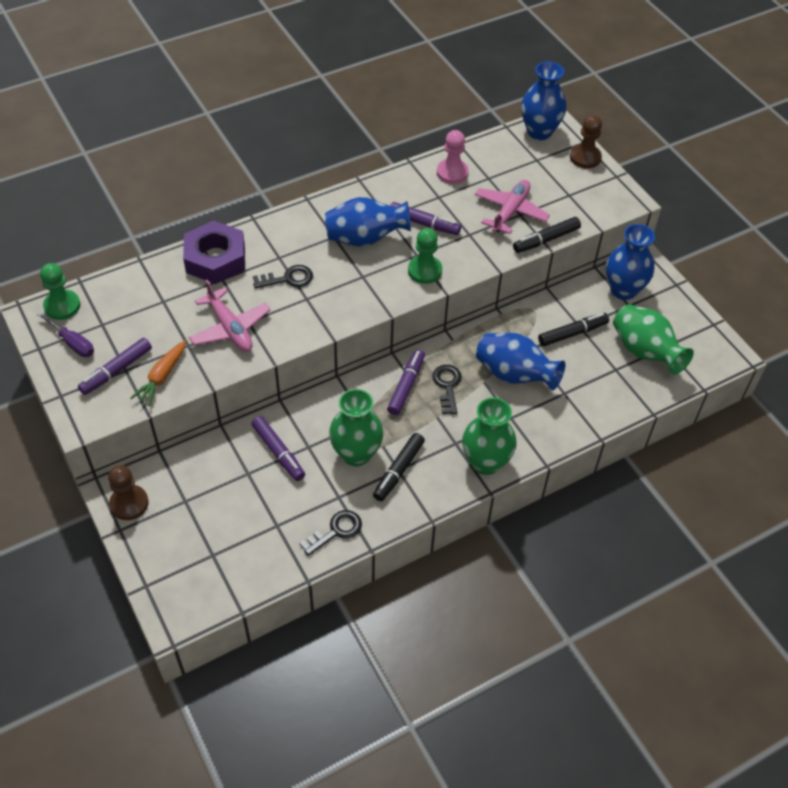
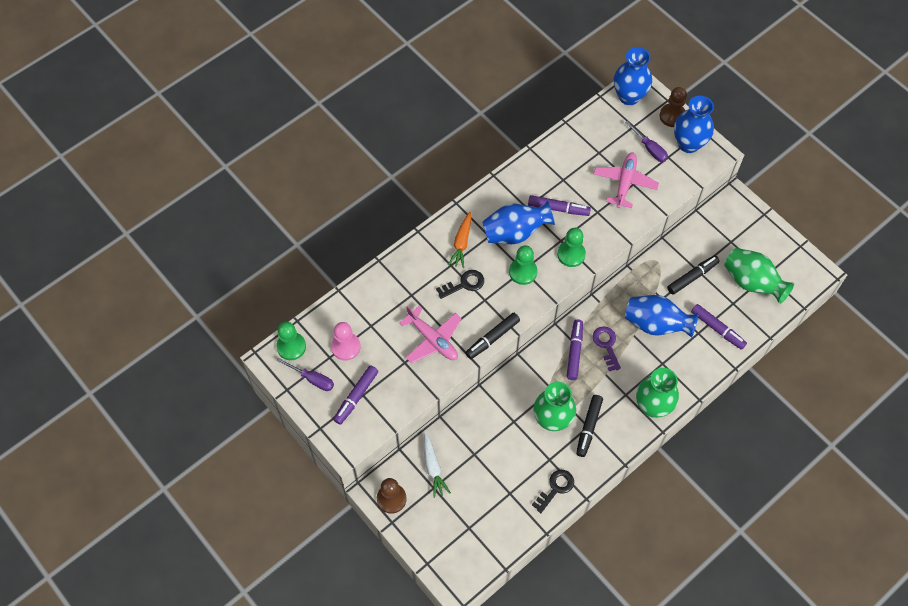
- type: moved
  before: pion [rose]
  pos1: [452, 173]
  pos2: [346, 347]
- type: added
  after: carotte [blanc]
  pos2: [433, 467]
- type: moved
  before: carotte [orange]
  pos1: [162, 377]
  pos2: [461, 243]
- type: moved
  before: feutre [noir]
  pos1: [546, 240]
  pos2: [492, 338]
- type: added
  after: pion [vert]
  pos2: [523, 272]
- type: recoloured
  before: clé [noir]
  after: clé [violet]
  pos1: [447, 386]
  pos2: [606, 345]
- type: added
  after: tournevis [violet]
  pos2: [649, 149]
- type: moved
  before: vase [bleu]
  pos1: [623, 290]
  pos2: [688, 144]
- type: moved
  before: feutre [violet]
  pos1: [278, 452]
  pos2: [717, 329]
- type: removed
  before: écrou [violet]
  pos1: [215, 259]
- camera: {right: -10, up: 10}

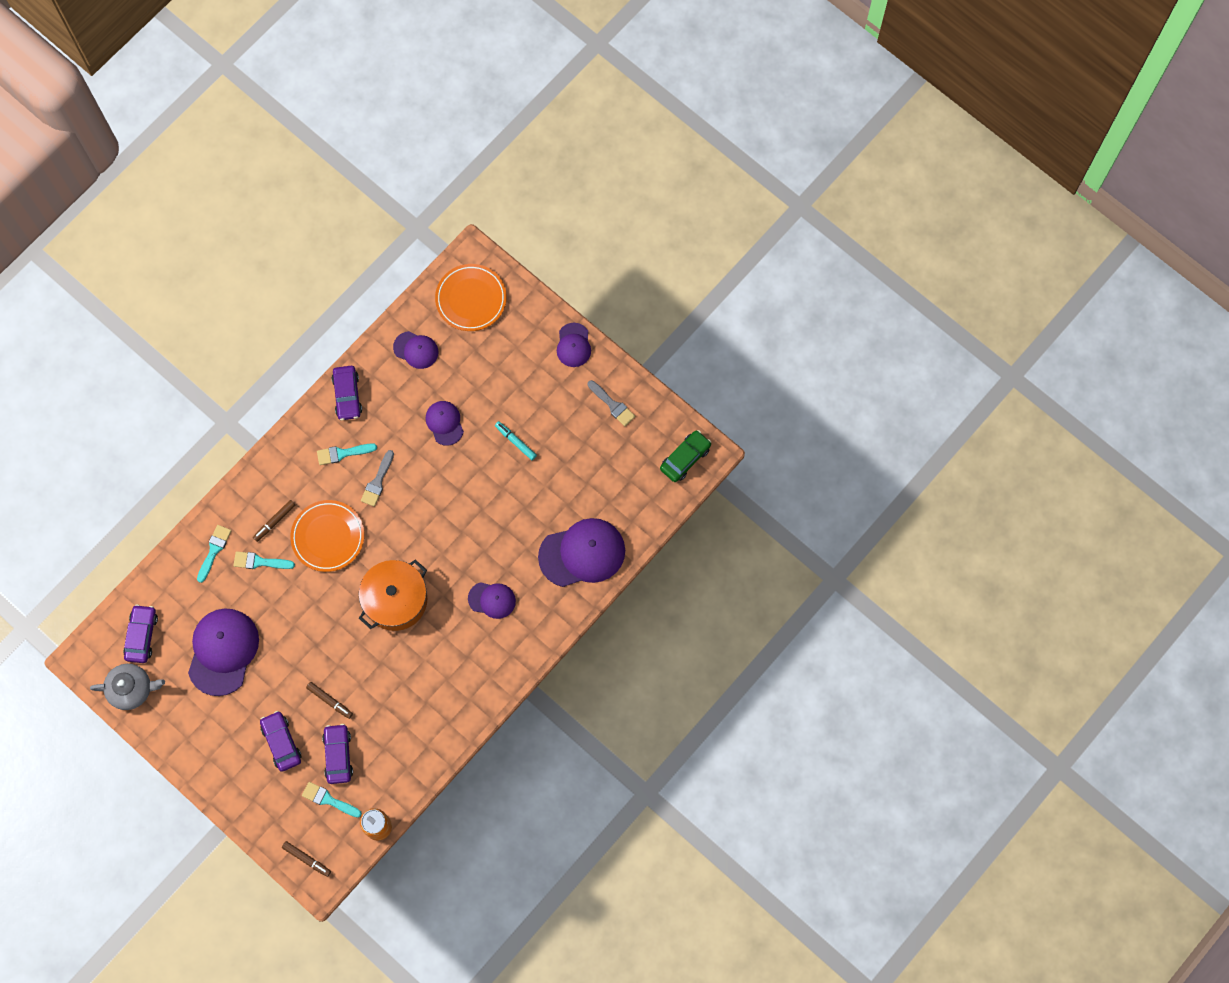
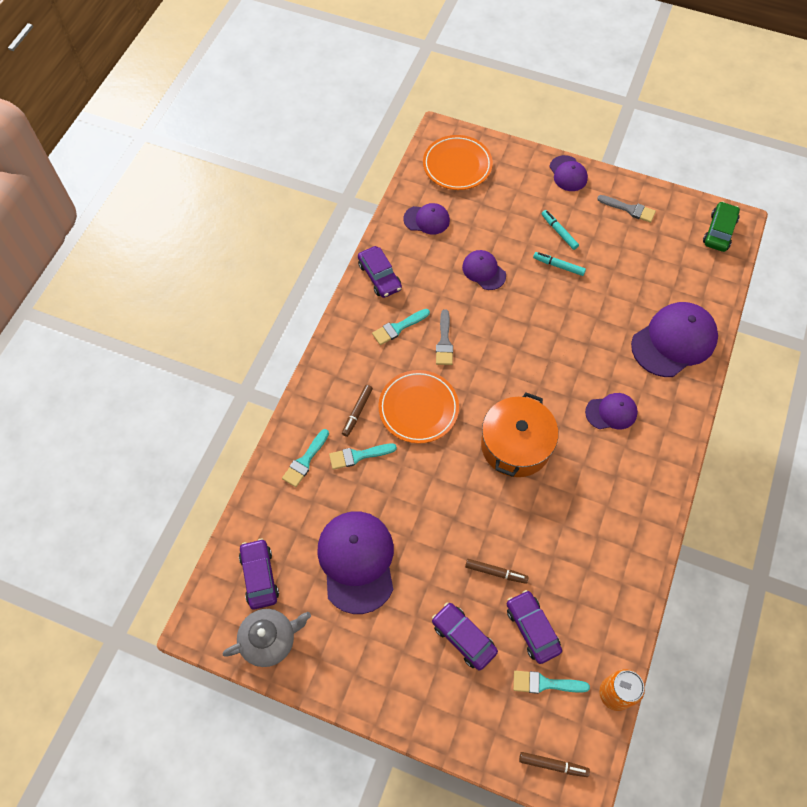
- type: turned
  before: pinceau [turquoise]
  pos1: [214, 550]
  pos2: [305, 461]
  turn: -150
- type: added
  after: feutre [turquoise]
  pos2: [559, 232]
- camera: {right: -20, up: -10}

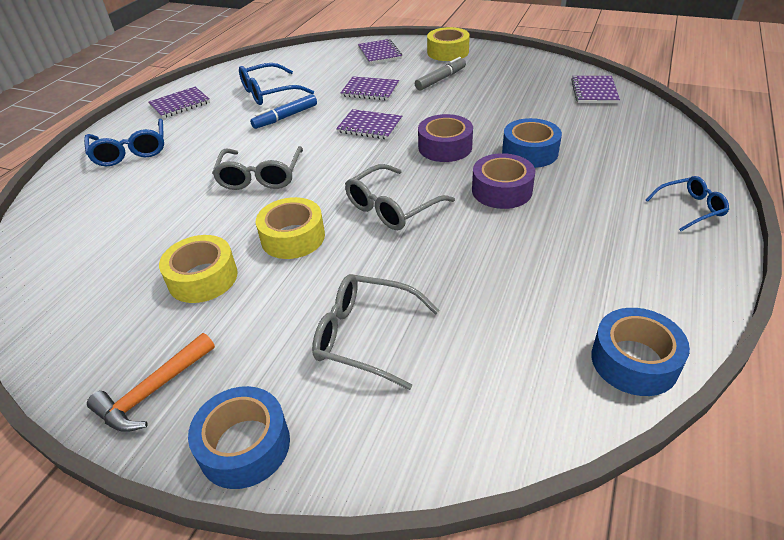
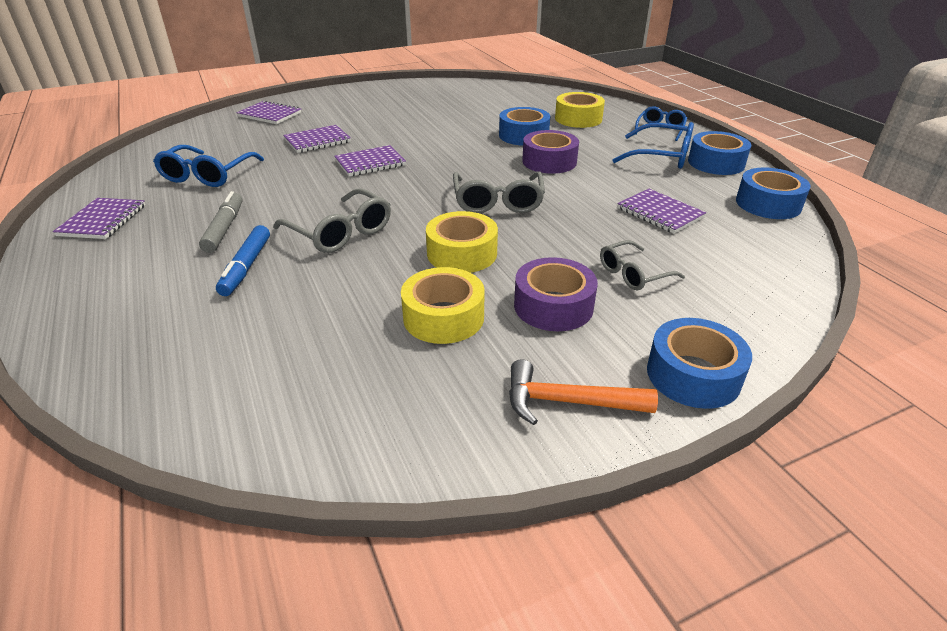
- type: moved
  before: feutre [gris]
  pos1: [440, 79]
  pos2: [224, 228]
- type: moved
  before: feutre [bleu]
  pos1: [286, 117]
  pos2: [246, 267]
- type: turned
  before: marteau [orange]
  pos1: [153, 391]
  pos2: [568, 402]
  turn: 105
- type: moved
  before: ruban adhésif [violet]
  pos1: [445, 147]
  pos2: [553, 306]
- type: moved
  before: ruban adhésif [jaune]
  pos1: [448, 52]
  pos2: [578, 119]
- type: resized
  before: lunettes [gris]
  pos1: [365, 336]
  pos2: [633, 274]
  scale: 0.65
- type: moved
  before: lunettes [bleu]
  pos1: [131, 151]
  pos2: [662, 156]
- type: moved
  before: carnet [violet]
  pos1: [594, 91]
  pos2: [660, 213]
- type: added
  after: ruban adhésif [bleu]
  pos2: [716, 163]
- camera: {right: -50, up: -5}

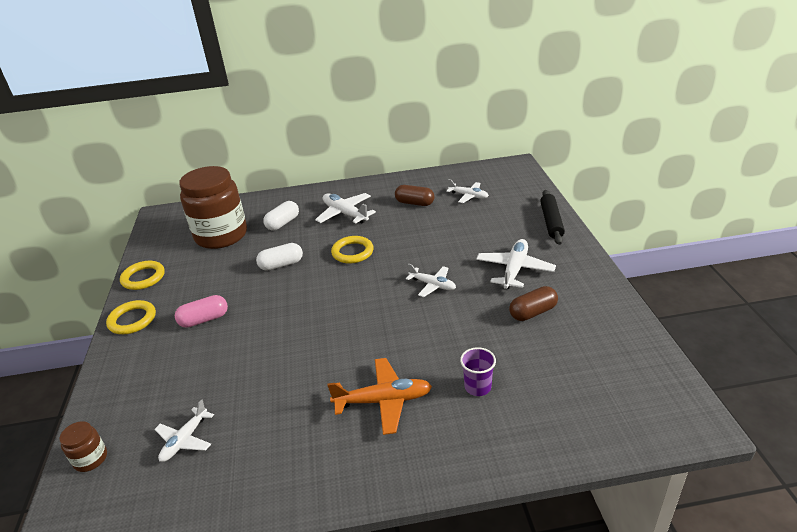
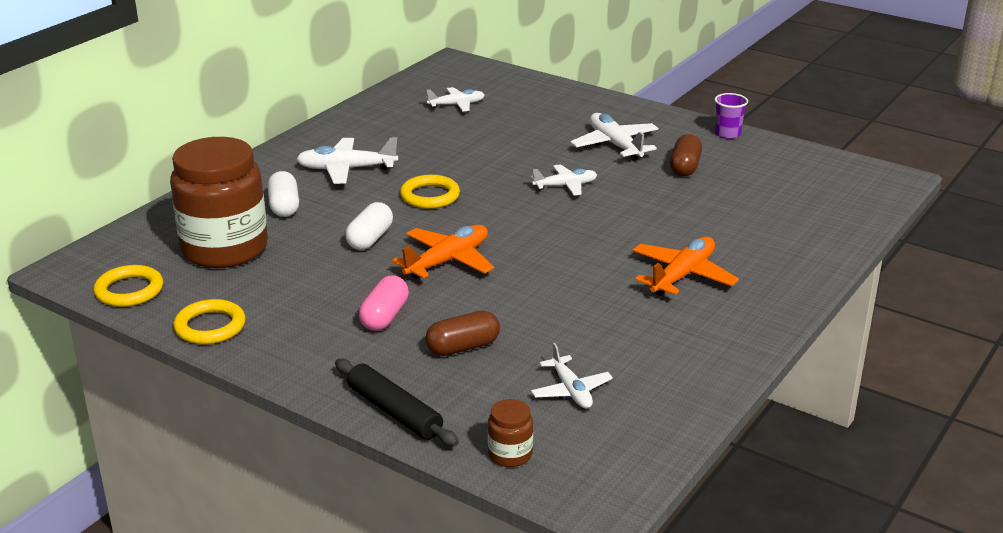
- type: moved
  before: anneau [jaune]
  pos1: [132, 320]
  pos2: [129, 290]
- type: moved
  before: rouleau à pâtisserie [noir]
  pos1: [551, 222]
  pos2: [394, 412]
- type: added
  after: avion [orange]
  pos2: [448, 261]
- type: moved
  before: gélule [marron]
  pos1: [415, 203]
  pos2: [463, 347]
- type: moved
  before: gobelet [violet]
  pos1: [477, 387]
  pos2: [728, 134]
- camera: {right: -50, up: -5}

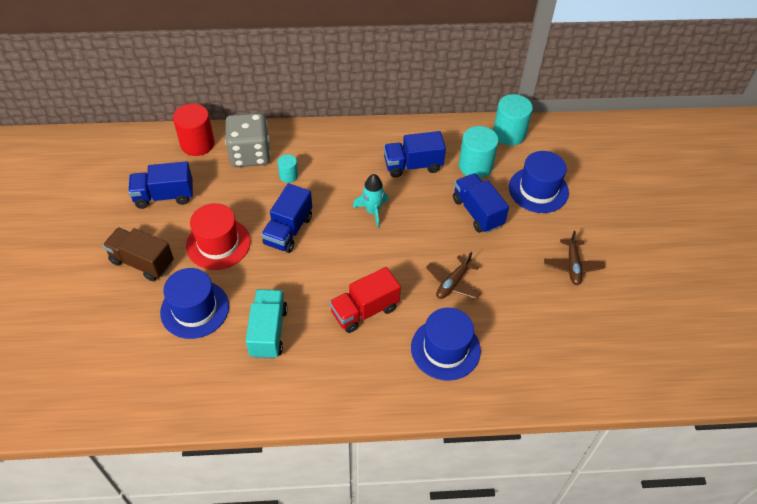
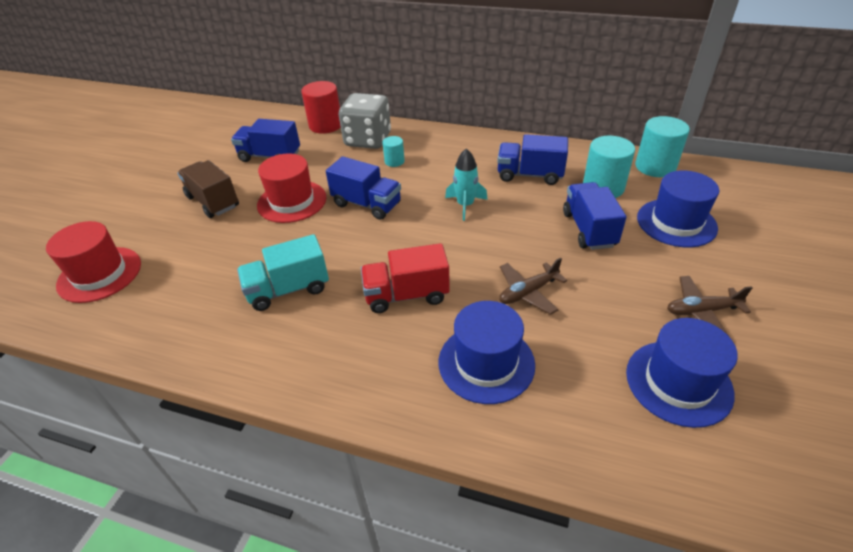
- type: added
  after: chapeau [rouge]
  pos2: [99, 274]
- type: turned
  before: camion [turquoise]
  pos1: [268, 332]
  pos2: [288, 289]
  turn: -135
- type: turned
  before: camion [bleu]
  pos1: [288, 230]
  pos2: [367, 204]
  turn: -105
- type: moved
  before: chapeau [bleu]
  pos1: [195, 309]
  pos2: [678, 382]
- type: turned
  before: avion [marron]
  pos1: [572, 266]
  pos2: [701, 311]
  turn: 60
- camera: {right: 25, up: -10}

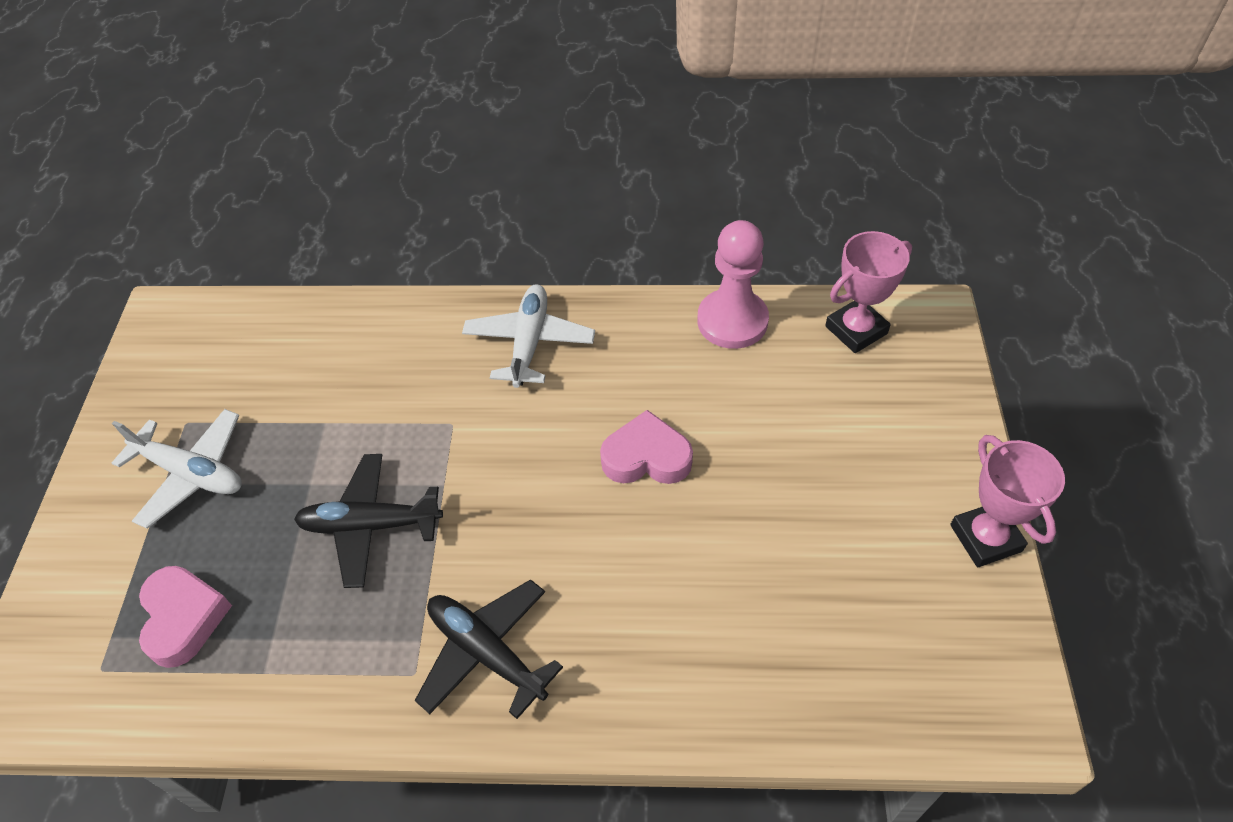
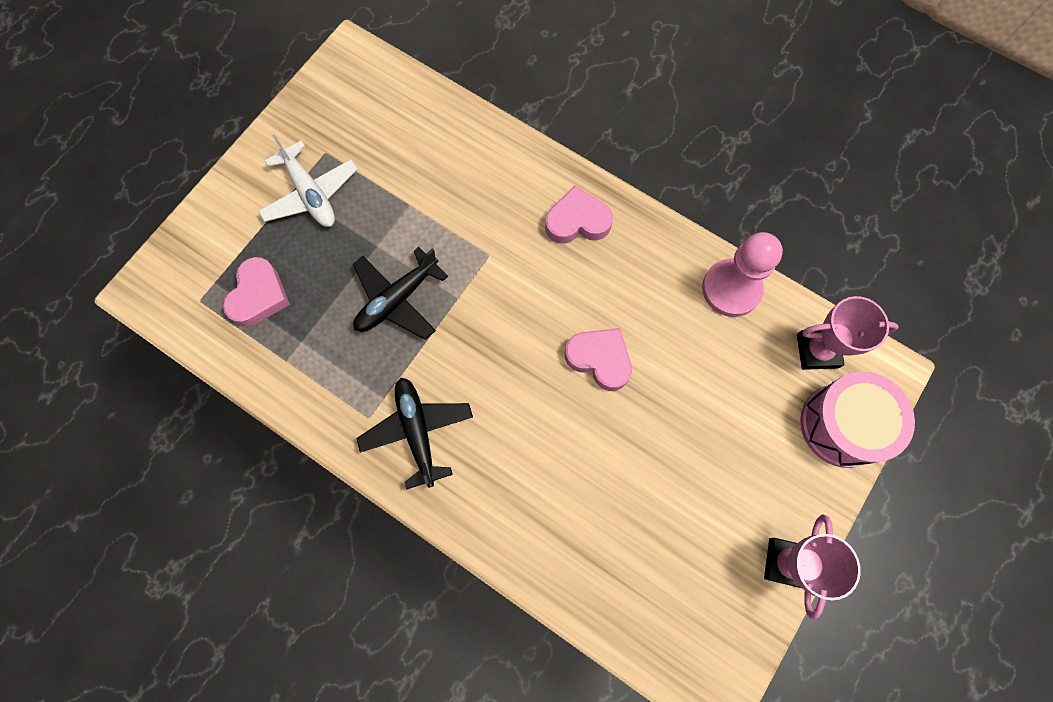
- type: turned
  before: avion [noir]
  pos1: [370, 525]
  pos2: [397, 299]
  turn: -75
- type: replaced
  before: avion [blanc]
  after: cœur [rose]
  pos1: [529, 342]
  pos2: [577, 221]
- type: added
  after: tambour [rose]
  pos2: [842, 425]
- camera: {right: 30, up: 20}

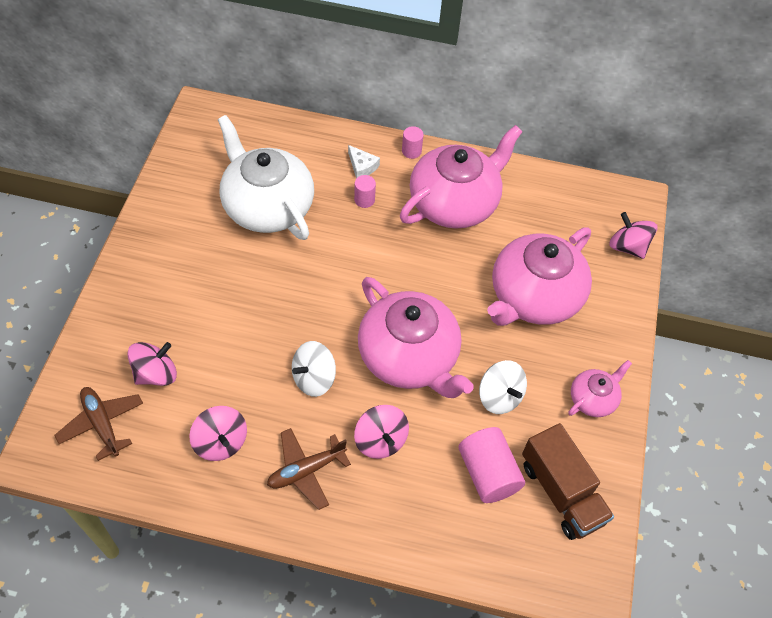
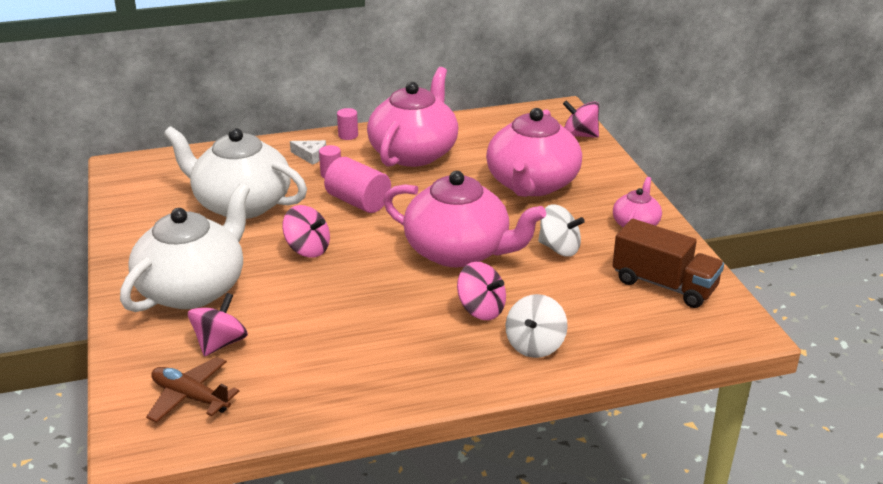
- type: added
  after: théière [blanc]
  pos2: [193, 289]
- type: moved
  before: toupie [rose]
  pos1: [221, 442]
  pos2: [307, 249]
- type: moved
  before: cylindre [rose]
  pos1: [488, 473]
  pos2: [358, 202]
- type: moved
  before: toupie [blanc]
  pos1: [314, 378]
  pos2: [535, 345]
- type: removed
  before: avion [marron]
  pos1: [306, 470]
- camera: {right: -25, up: -25}

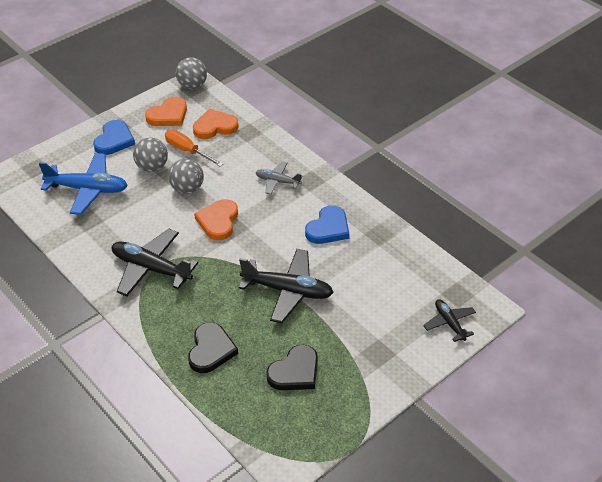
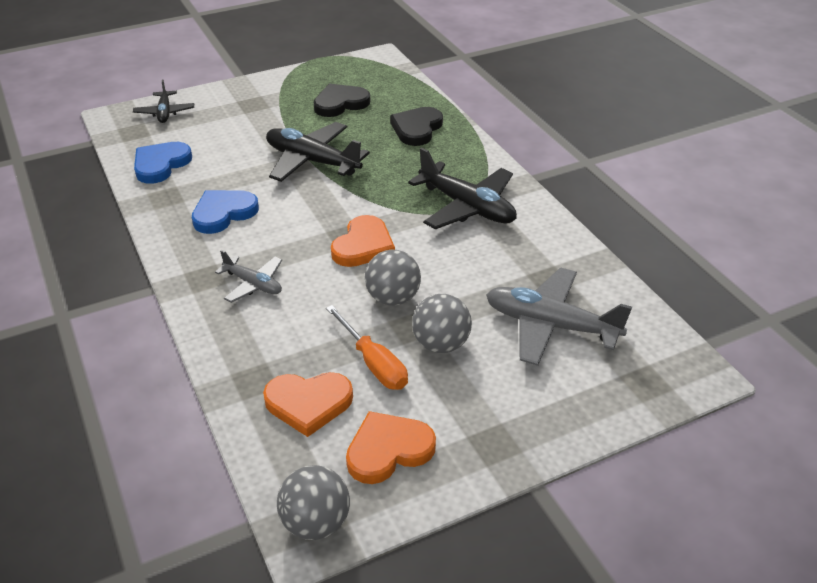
- type: moved
  before: cœur [bleu]
  pos1: [114, 140]
  pos2: [161, 164]
- type: recoloured
  before: avion [bleu]
  after: avion [gris]
  pos1: [87, 189]
  pos2: [551, 325]
- camera: {right: -165, up: -5}

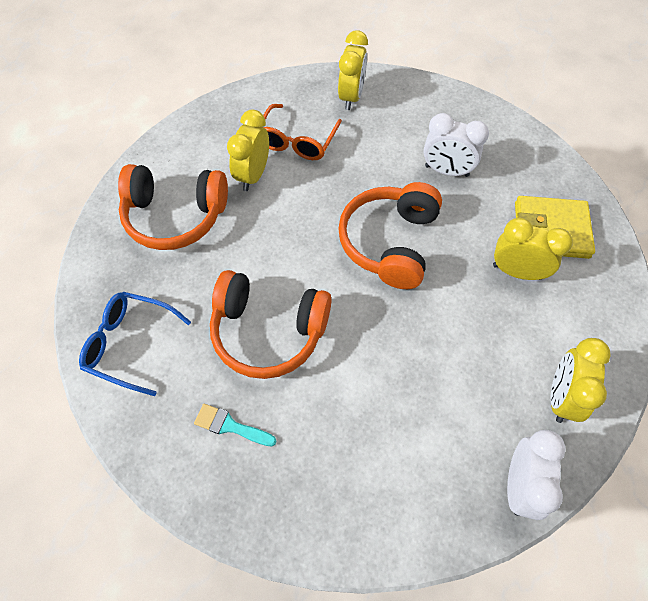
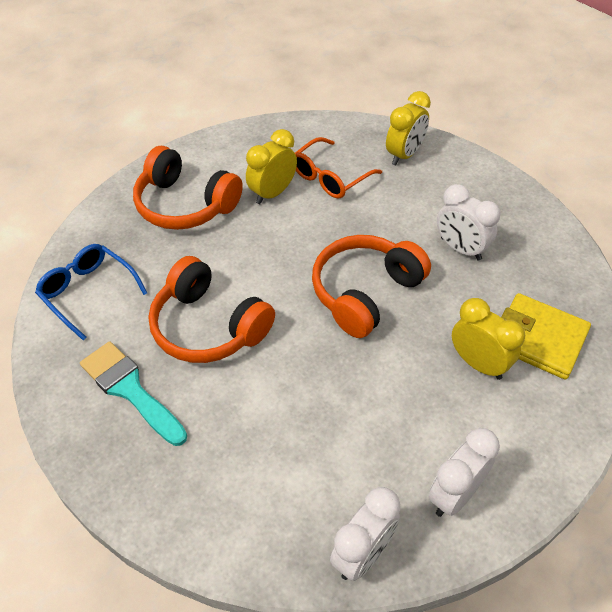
- type: resized
  before: pinceau [turquoise]
  pos1: [230, 426]
  pos2: [130, 390]
  scale: 1.75
- type: recoloured
  before: réveil [jaune]
  after: réveil [blanc]
  pos1: [561, 397]
  pos2: [455, 494]
- camera: {right: 25, up: -10}

